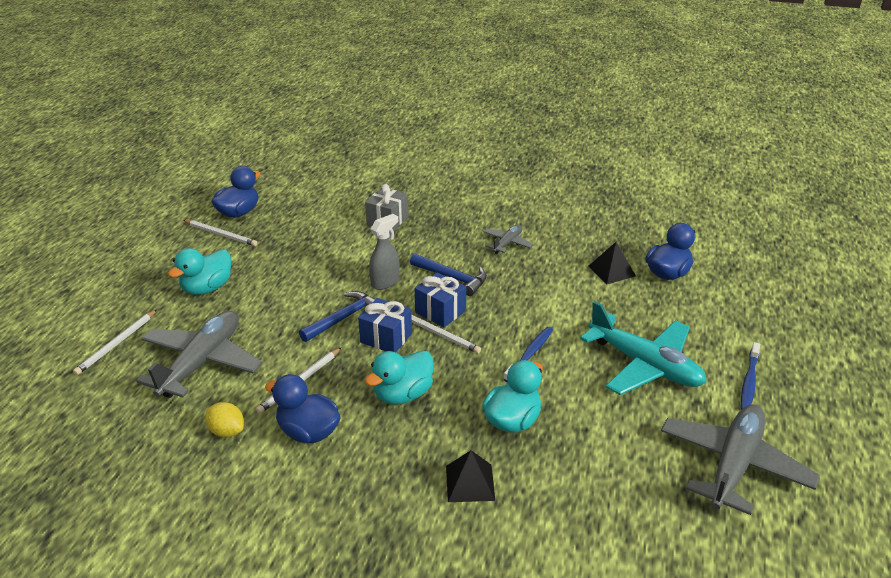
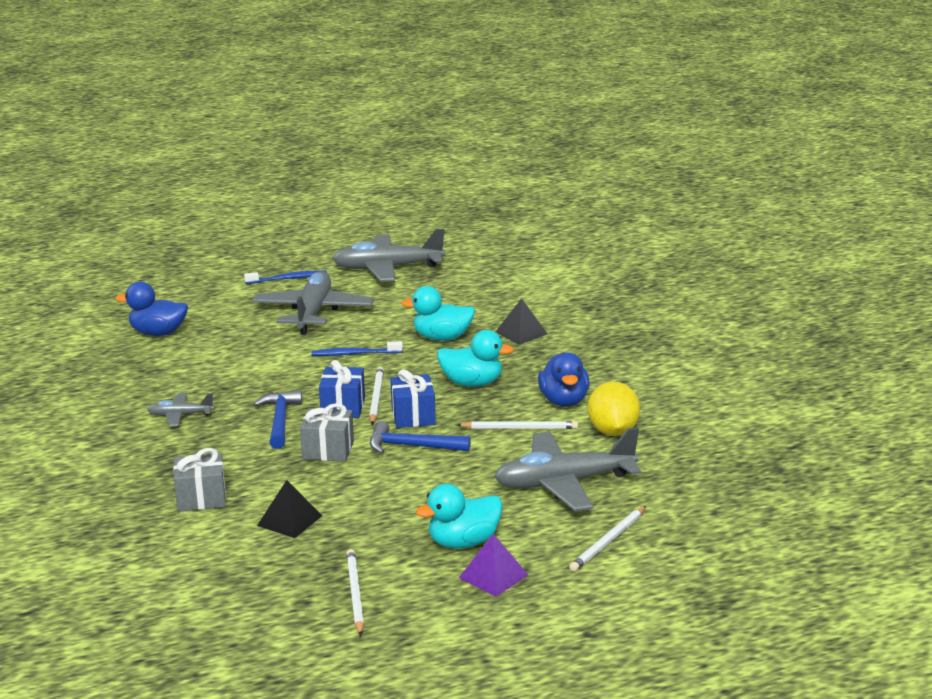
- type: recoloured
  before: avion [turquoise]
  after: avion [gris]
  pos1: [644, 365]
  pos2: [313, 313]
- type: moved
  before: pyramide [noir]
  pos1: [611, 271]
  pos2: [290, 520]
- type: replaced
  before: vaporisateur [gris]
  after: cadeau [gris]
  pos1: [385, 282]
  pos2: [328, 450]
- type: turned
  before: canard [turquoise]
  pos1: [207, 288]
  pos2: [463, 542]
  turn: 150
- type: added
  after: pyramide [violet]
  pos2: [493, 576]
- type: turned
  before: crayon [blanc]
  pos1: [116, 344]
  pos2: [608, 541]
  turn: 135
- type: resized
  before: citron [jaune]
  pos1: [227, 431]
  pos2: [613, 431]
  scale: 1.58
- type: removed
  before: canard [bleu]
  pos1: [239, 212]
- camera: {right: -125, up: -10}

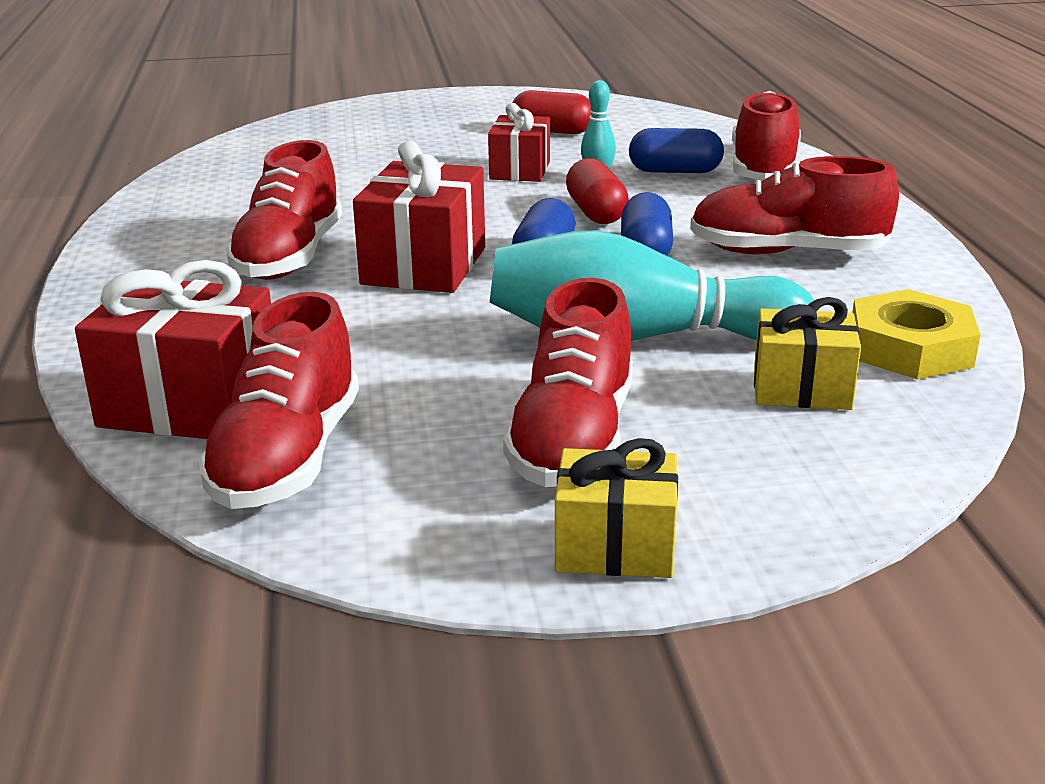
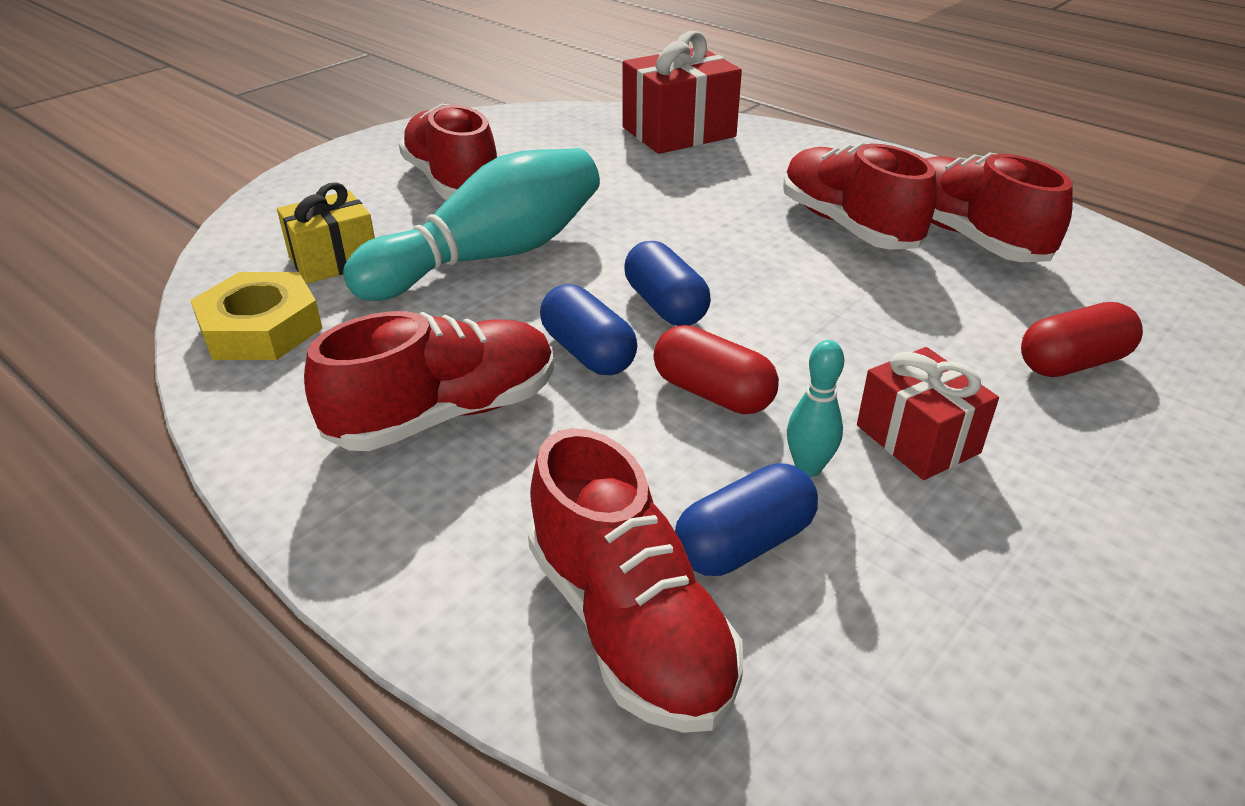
- type: moved
  before: chaussure [rouge]
  pos1: [287, 458]
  pos2: [969, 237]
- type: moved
  before: gélule [rouge]
  pos1: [552, 131]
  pos2: [1072, 363]
- type: removed
  before: cadeau [rouge]
  pos1: [424, 266]
- type: removed
  before: cadeau [jaune]
  pos1: [615, 547]
- camera: {right: 140, up: 10}

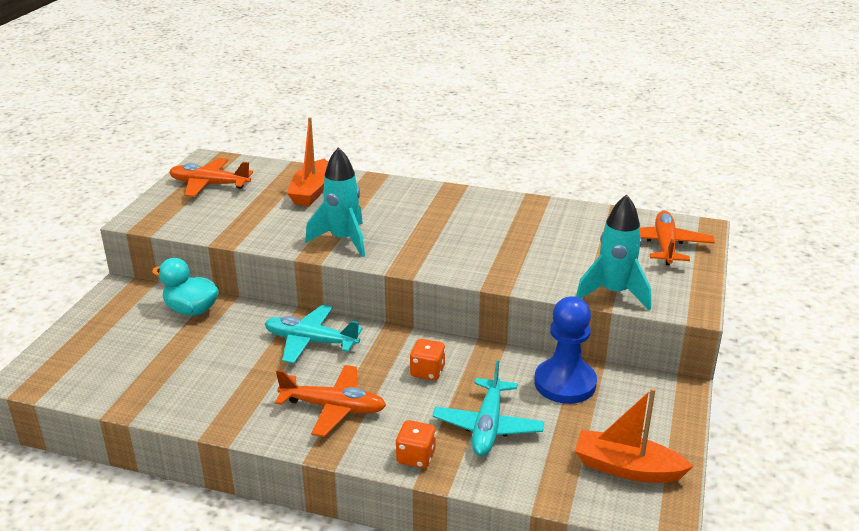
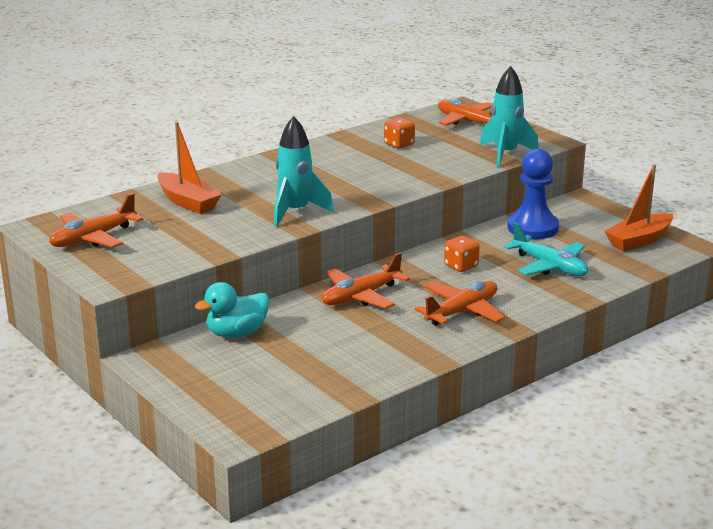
- type: recoloured
  before: avion [turquoise]
  after: avion [orange]
  pos1: [310, 341]
  pos2: [361, 296]
- type: moved
  before: dé [orange]
  pos1: [416, 457]
  pos2: [399, 144]
- camera: {right: -55, up: -5}

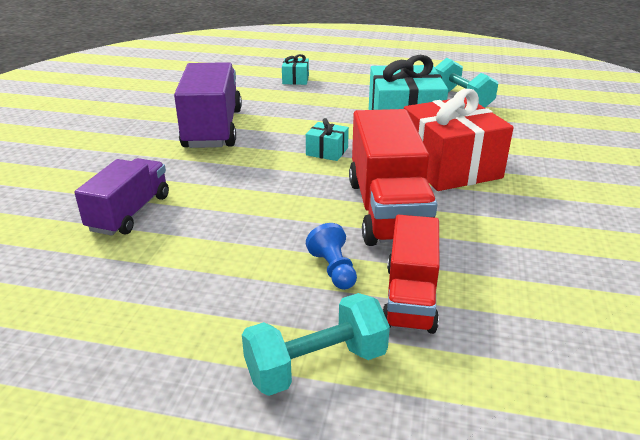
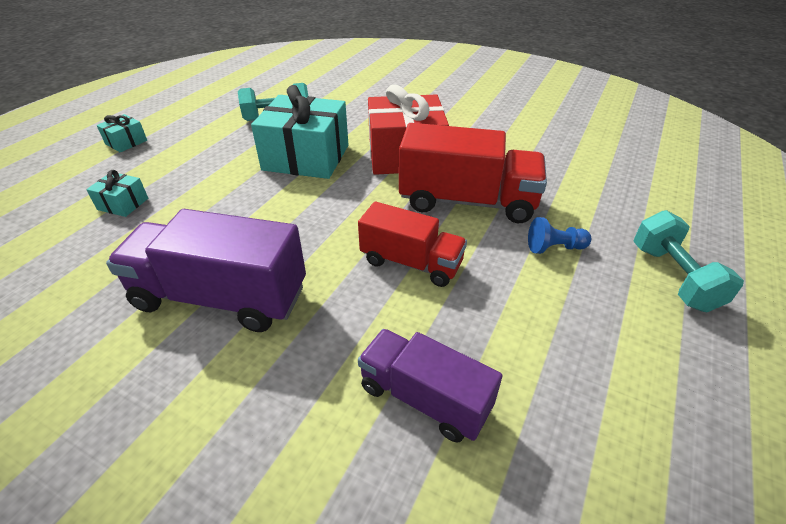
- type: moved
  before: cadeau [turquoise]
  pos1: [327, 151]
  pos2: [126, 142]
- type: moved
  before: camion [rouge]
  pos1: [410, 297]
  pos2: [411, 262]
- camera: {right: -75, up: 10}

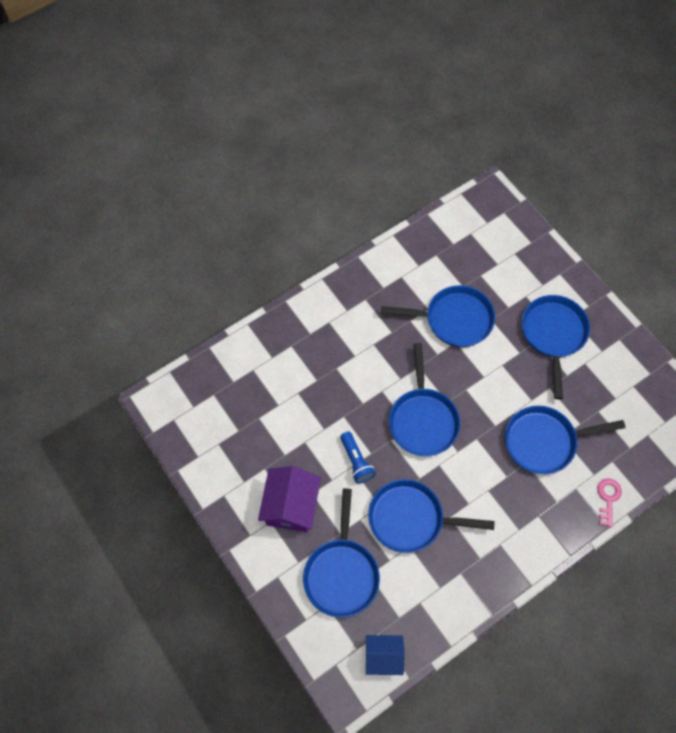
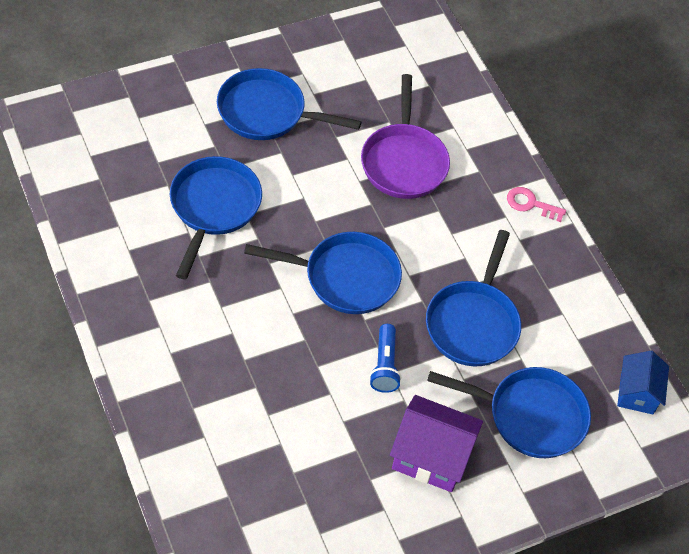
- type: recoloured
  before: poêle [bleu]
  after: poêle [violet]
  pos1: [544, 441]
  pos2: [404, 161]
- type: turned
  before: lampe de poche [bleu]
  pos1: [356, 461]
  pos2: [384, 365]
  turn: 105
- type: moved
  before: clé [rose]
  pos1: [608, 498]
  pos2: [531, 204]
- camera: {right: -85, up: -10}

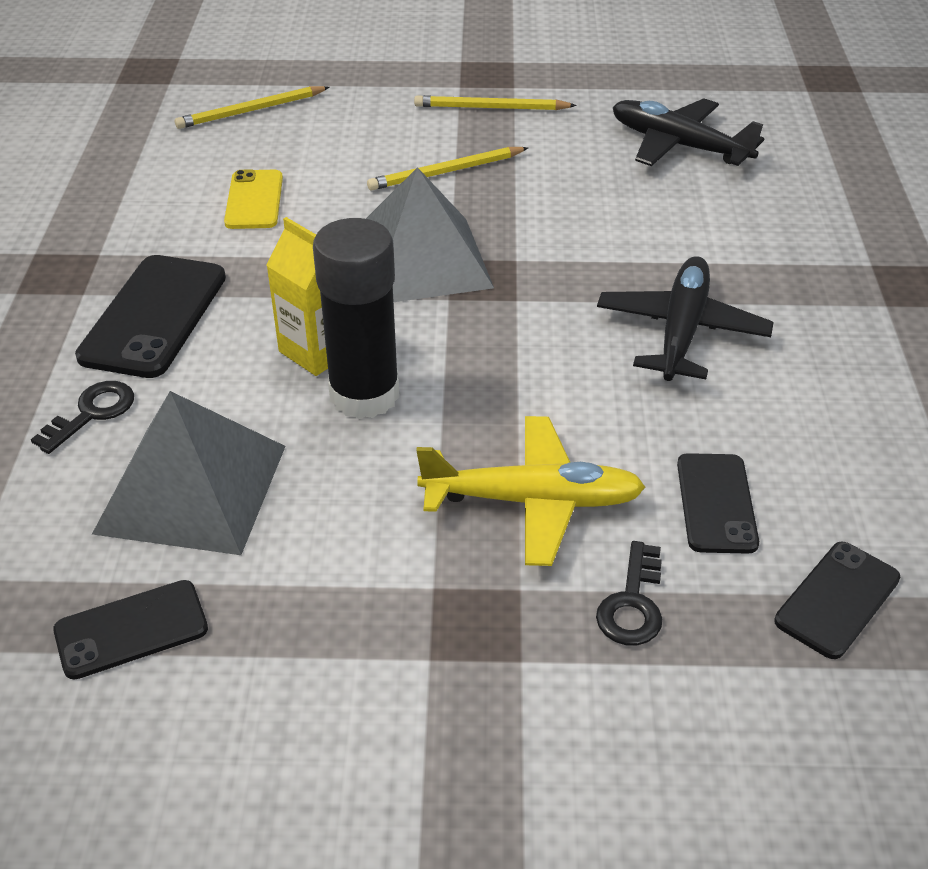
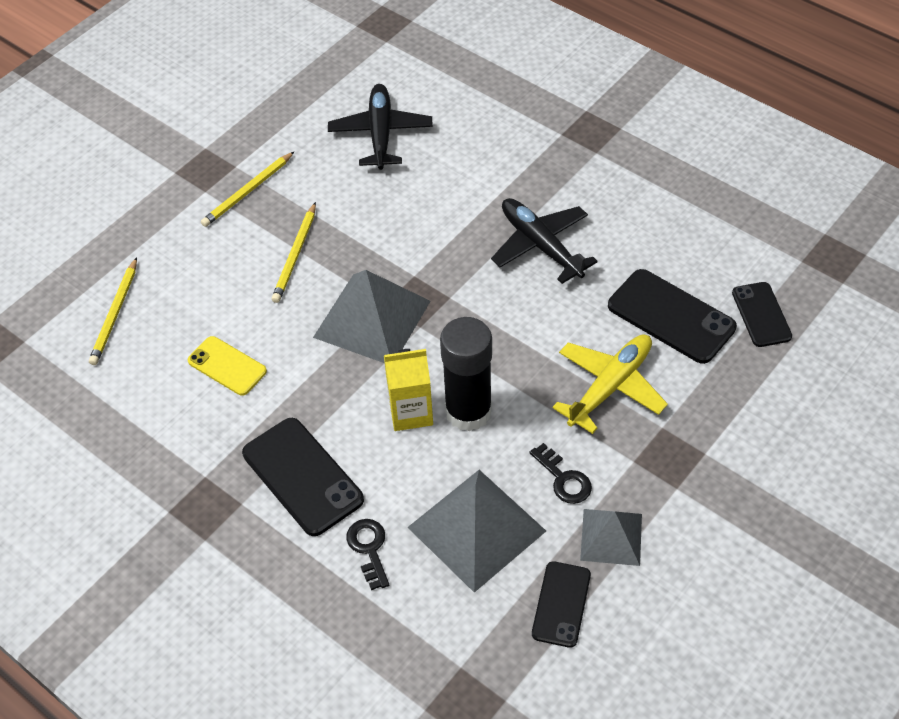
- type: turned
  before: avion [noir]
  pos1: [679, 145]
  pos2: [381, 134]
  turn: 105
- type: moved
  before: clé [noir]
  pos1: [633, 603]
  pos2: [564, 479]
- type: added
  after: pyramide [gris]
  pos2: [611, 536]
- type: resized
  before: téléphone [noir]
  pos1: [716, 503]
  pos2: [671, 317]
  scale: 1.6
- camera: {right: -50, up: 10}

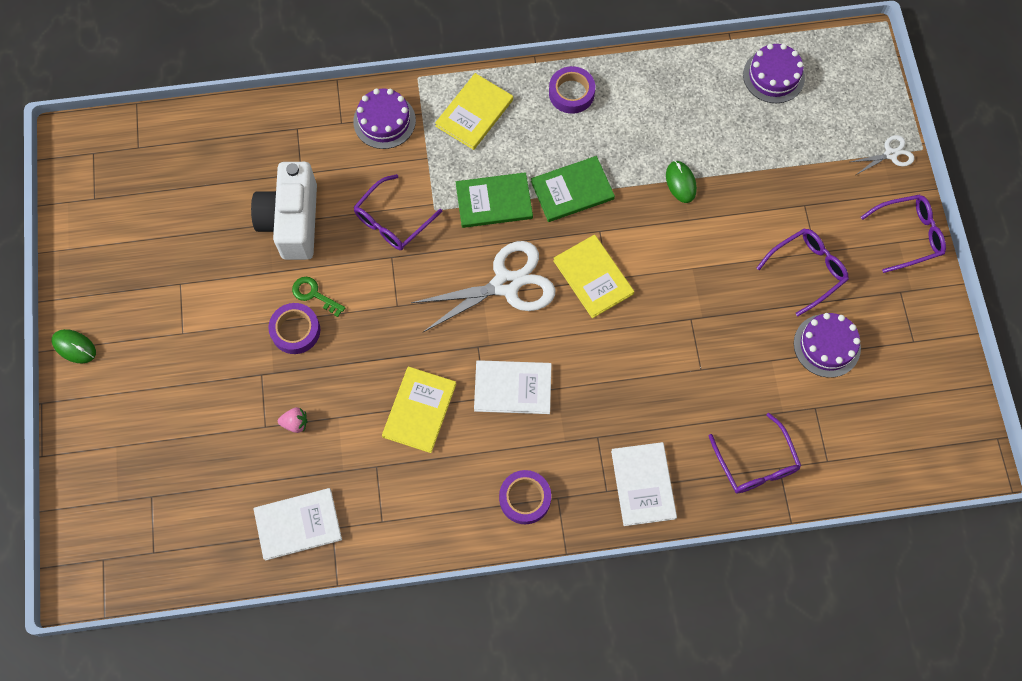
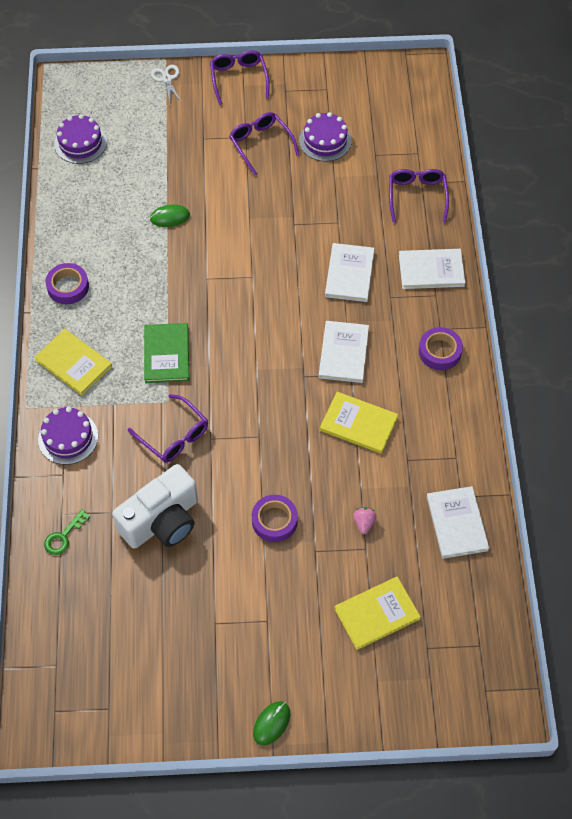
- type: moved
  before: clé [vert]
  pos1: [314, 294]
  pos2: [63, 536]
- type: turned
  before: appareil photo [blanc]
  pos1: [292, 221]
  pos2: [162, 521]
  turn: -45
- type: added
  after: livre [blanc]
  pos2: [349, 274]
- type: moved
  before: livre [jaune]
  pos1: [593, 277]
  pos2: [377, 614]
- type: turned
  before: lunettes [violet]
  pos1: [755, 463]
  pos2: [417, 196]
  turn: -75
- type: removed
  before: ciseaux [blanc]
  pos1: [506, 284]
- type: removed
  before: livre [vert]
  pos1: [572, 190]
- camera: {right: -85, up: -10}

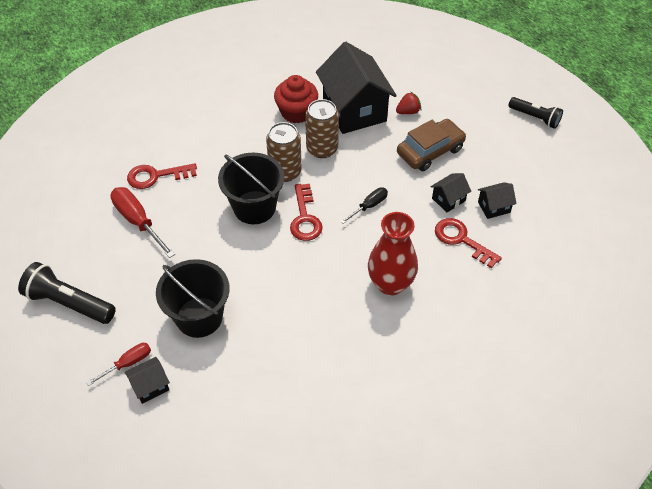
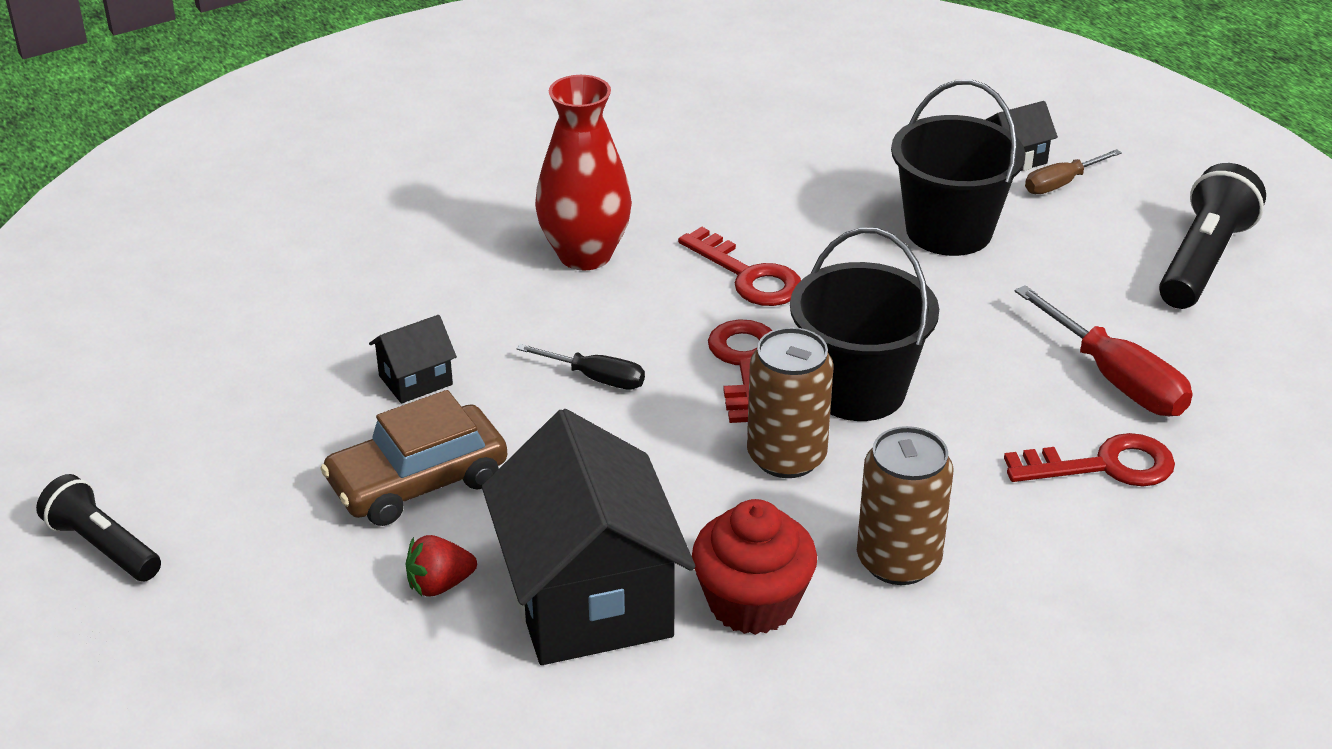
- type: turned
  before: tournevis [noir]
  pos1: [369, 206]
  pos2: [597, 378]
  turn: -120
- type: moved
  before: clé [rouge]
  pos1: [461, 240]
  pos2: [748, 276]
- type: moved
  before: canette [marron]
  pos1: [322, 149]
  pos2: [898, 561]
- type: recoloured
  before: tournevis [rouge]
  after: tournevis [marron]
  pos1: [128, 363]
  pos2: [1060, 184]
- type: turned
  before: lampe de poche [noir]
  pos1: [69, 303]
  pos2: [1203, 261]
  turn: -90
- type: removed
  before: maison [noir]
  pos1: [494, 207]
- camera: {right: -175, up: -15}

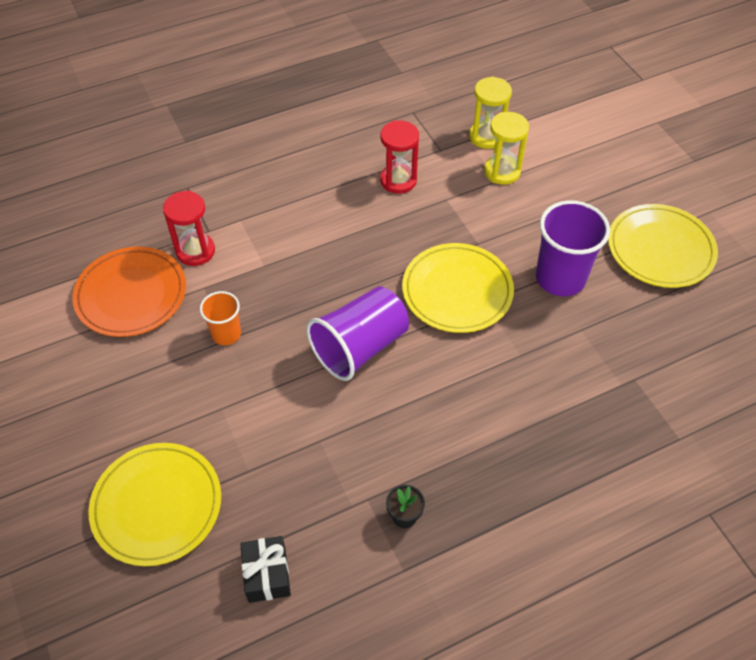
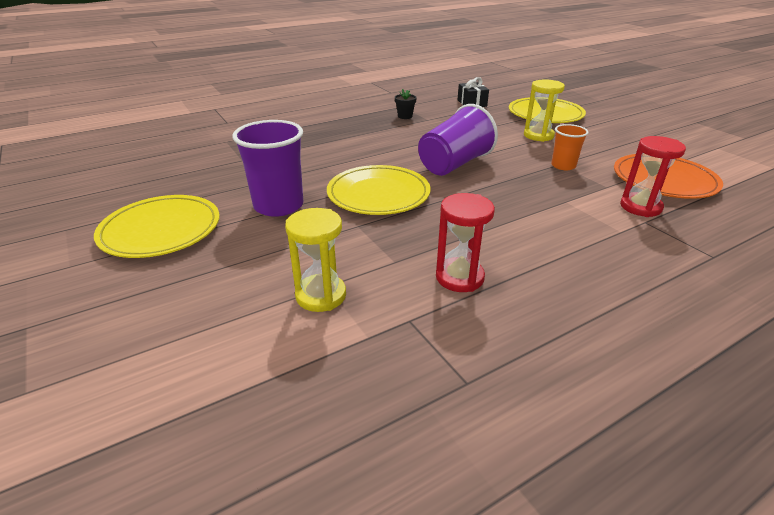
- type: moved
  before: sablier [jaune]
  pos1: [486, 137]
  pos2: [538, 135]
- camera: {right: 175, up: -20}

